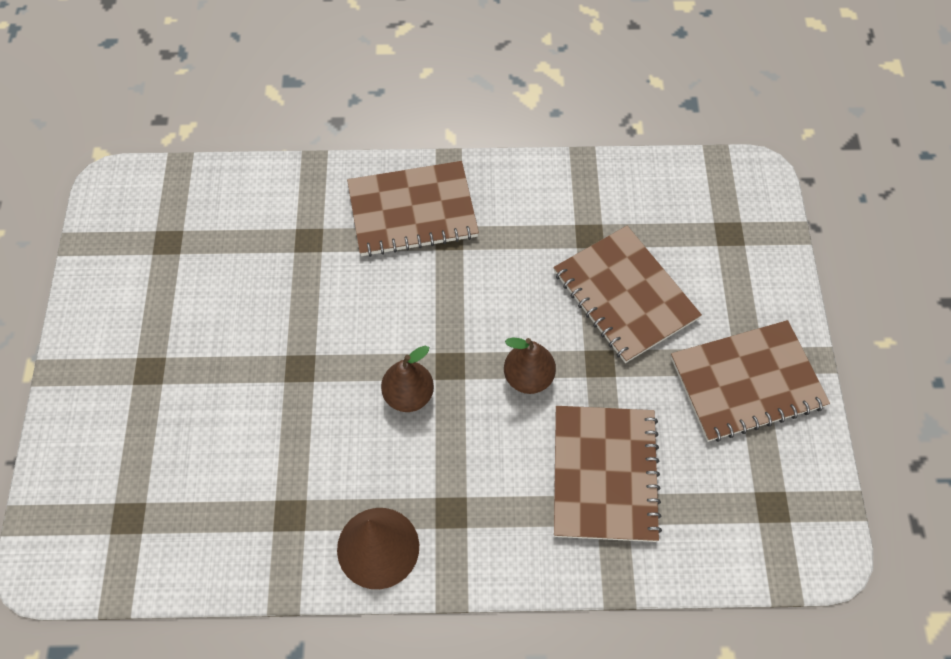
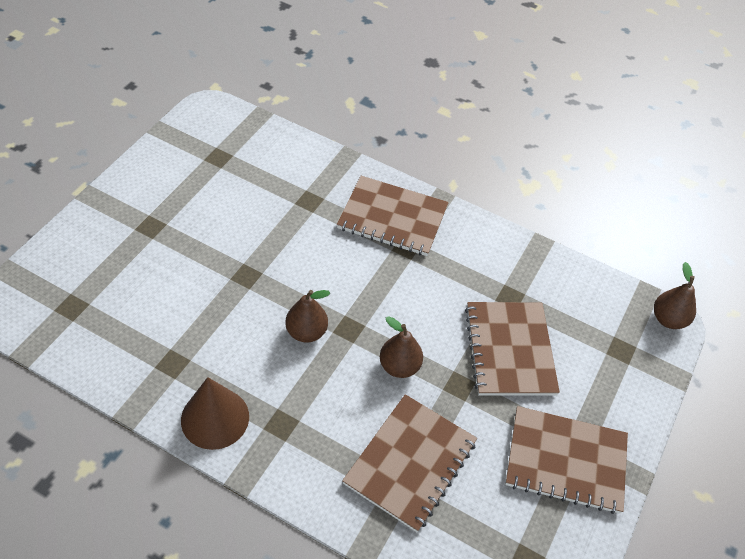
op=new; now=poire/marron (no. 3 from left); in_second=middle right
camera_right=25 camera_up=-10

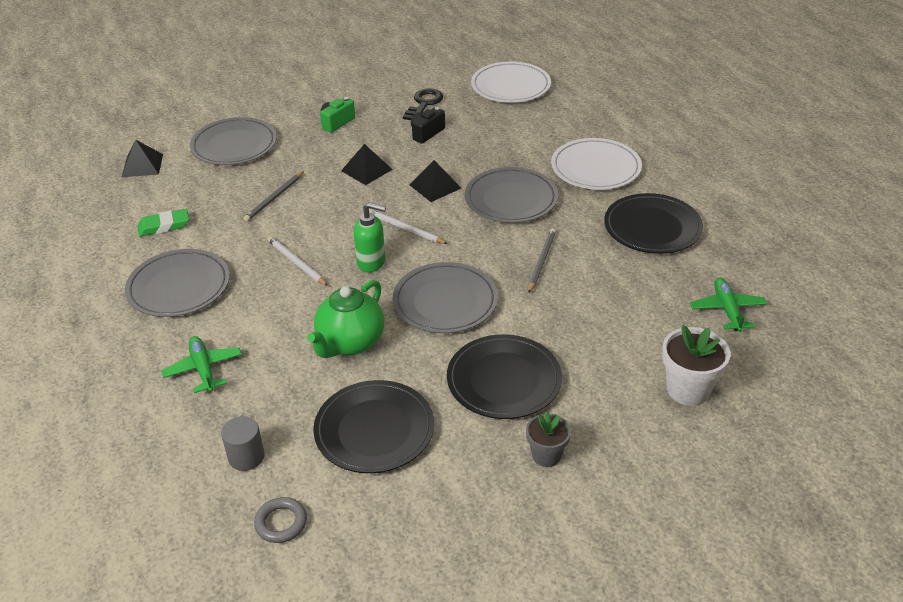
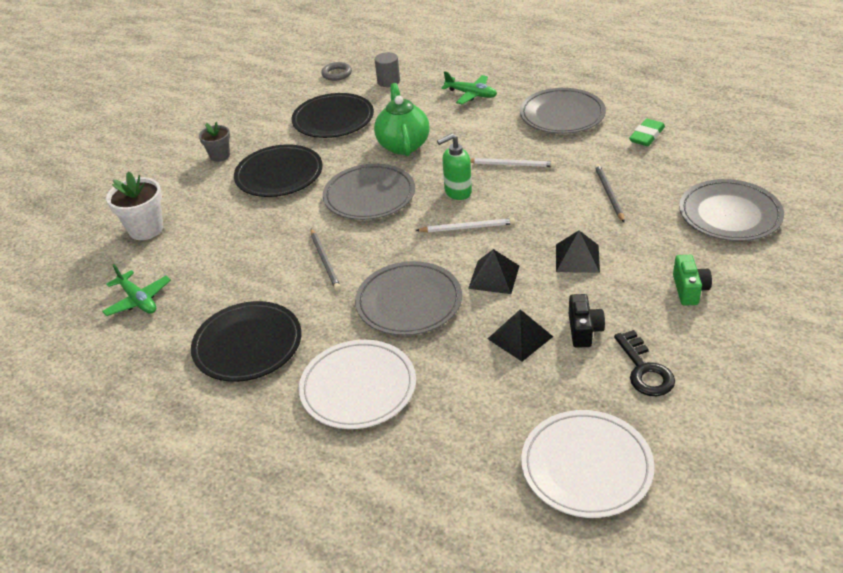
op=shifted; was=pyramide/noir (no. 1 from left in the first image); now=pyramide/noir (no. 2 from left); in_first=top left; in_second=centre
camera_right=145 camera_up=0

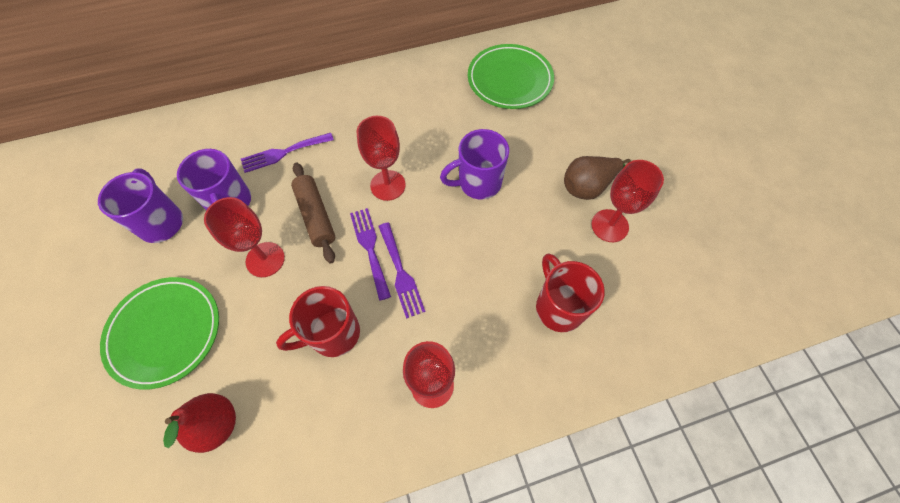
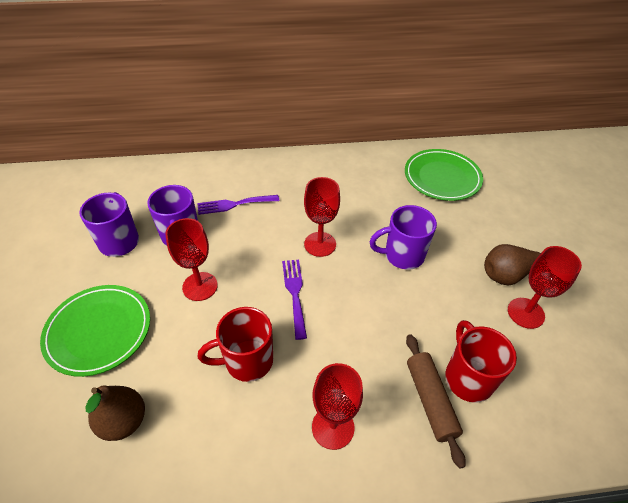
op=shifted; was=rouleau à pâtisserie/marron; in_first=centre; in_second=bottom right
op=gone; was=fourchette/violet (no. 3 from left); in_first=centre
op=repainted; was=poire/rouge; now=poire/marron (no. 1 from left); in_first=bottom left; in_second=bottom left
camera_right=10 camera_up=-15

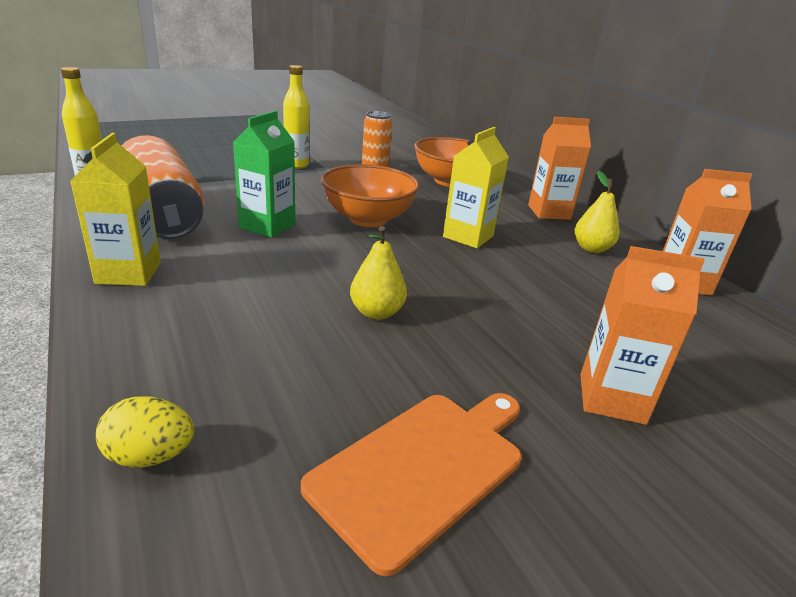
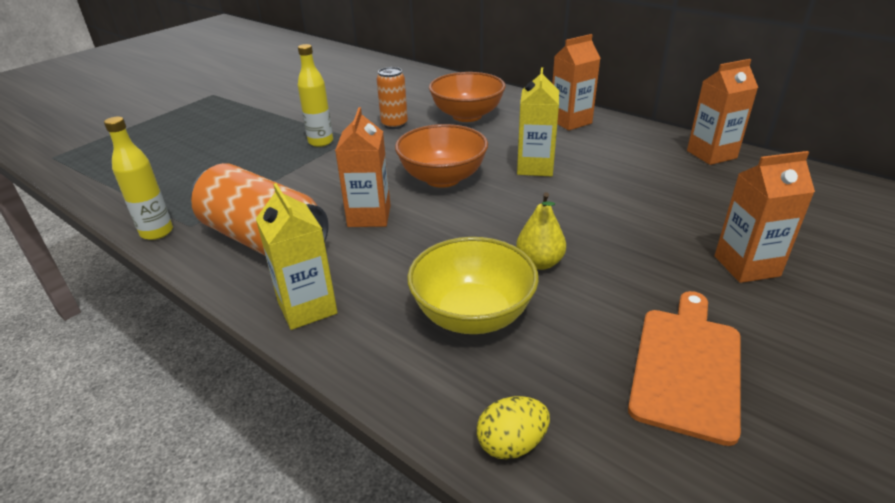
op=repainted; was=brique de lait/vert; now=brique de lait/orange (no. 1 from left); in_first=top left; in_second=top centre
op=gone; was=poire/jaune (no. 2 from left); in_first=middle right
op=new; now=bol/jaune; in_second=centre
camera_right=-20 camera_up=5

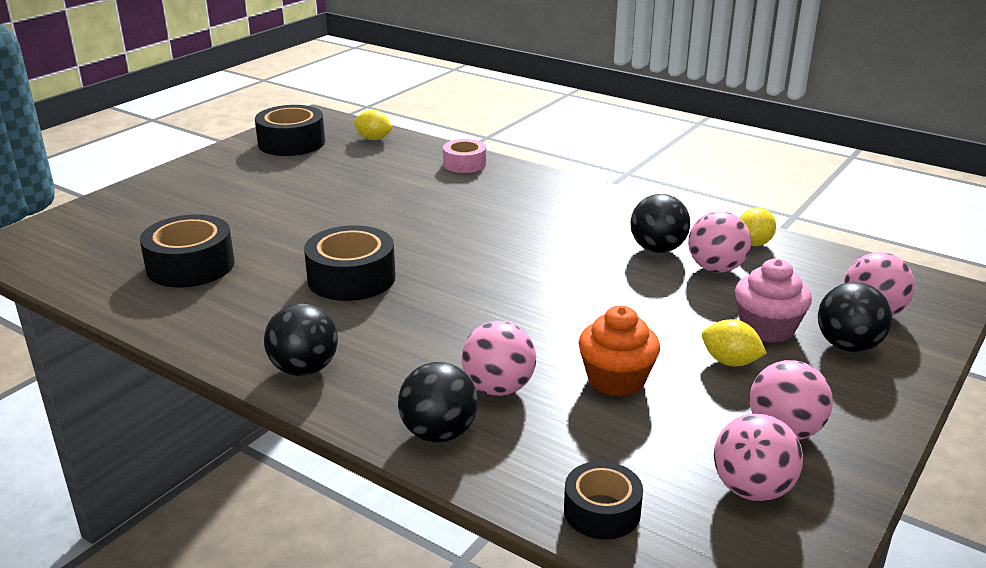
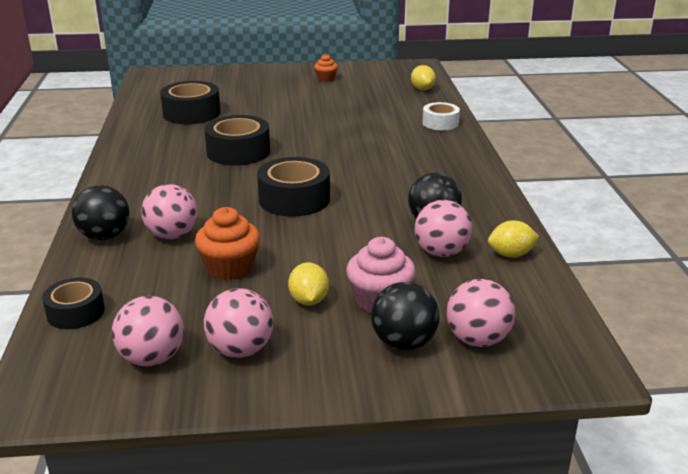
op=shifted; was=ruban adhésif/noir (no. 2 from left in the first image); now=ruban adhésif/noir (no. 4 from left); in_first=top left; in_second=centre
op=repainted; was=ruban adhésif/rose; now=ruban adhésif/blanc; in_first=top centre; in_second=top centre
op=gone; was=balle/noir (no. 1 from left); in_first=middle left
op=new; now=muffin/orange (no. 2 from left); in_second=top centre
camera_right=50 camera_up=0

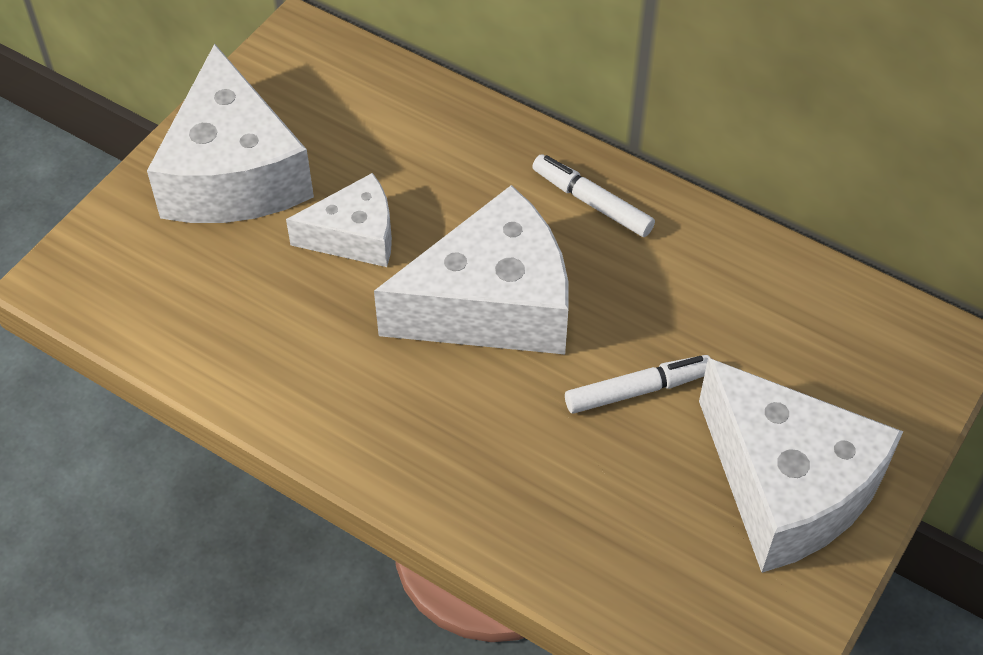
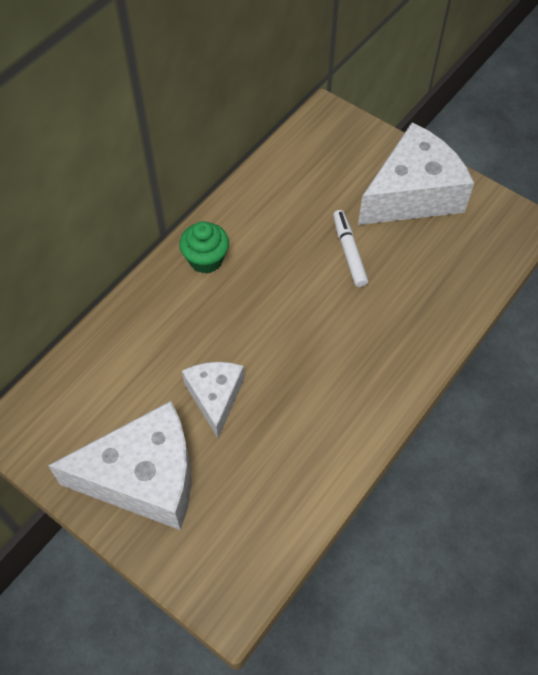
op=swapped; was=feutre/blanc (no. 1 from left); now=muffin/vert; in_first=top centre; in_second=centre
op=gone; was=fromage/blanc (no. 3 from left); in_first=centre
camera_right=-85 camera_up=5

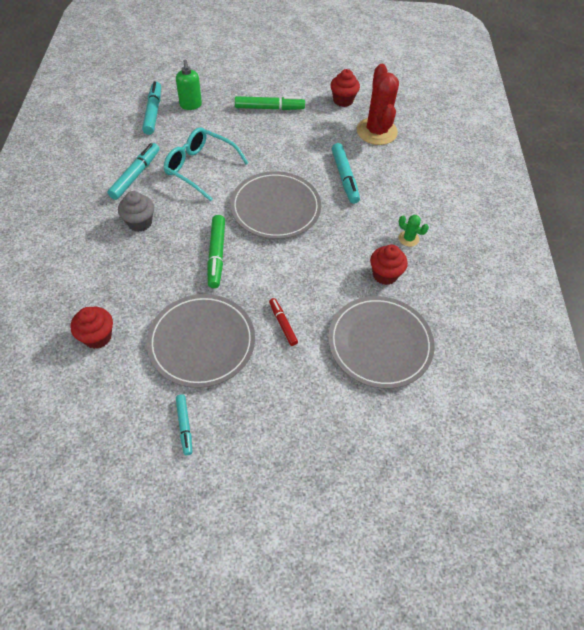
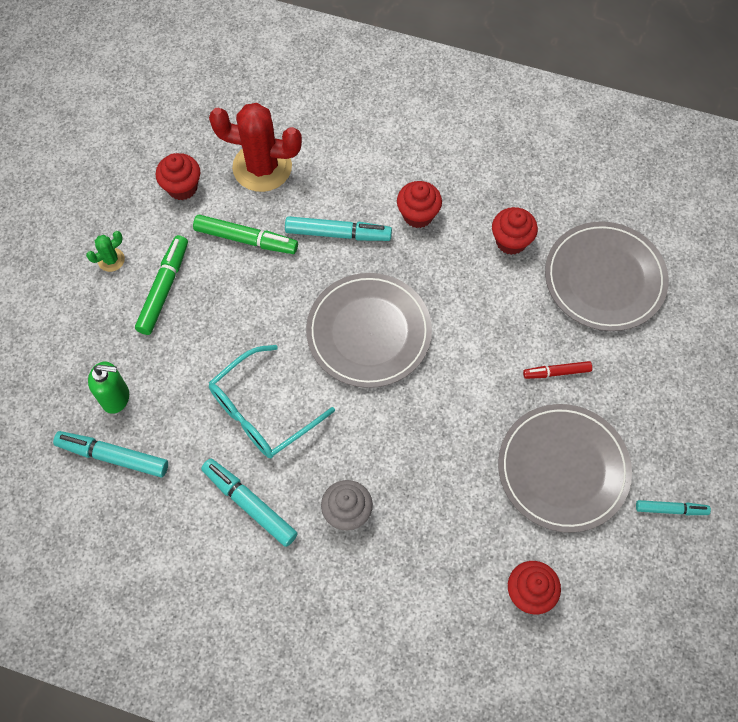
op=shifted; was=feutre/vert (no. 1 from left in the first image); now=feutre/vert (no. 2 from left); in_first=centre; in_second=top left
op=shifted; was=cactus/vert; in_first=middle right; in_second=middle left
op=new; now=muffin/rouge (no. 2 from left); in_second=top centre
camera_right=-70 camera_up=10

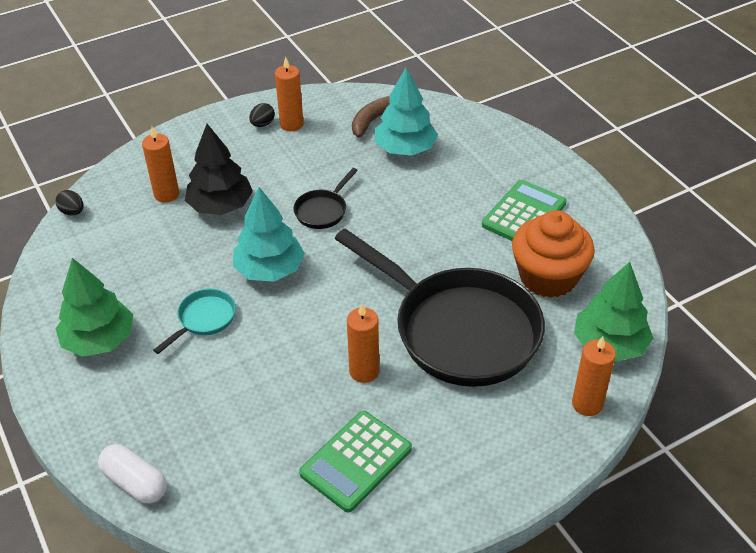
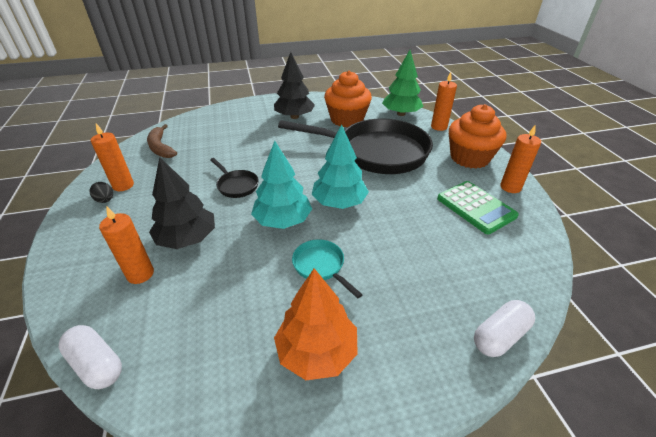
op=shifted; was=arbre/turquoise (no. 2 from left); in_first=top centre; in_second=centre
op=swapped; was=calculatrice/vert (no. 2 from left); now=arbre/noir (no. 2 from left); in_first=middle right; in_second=top centre
op=swapped; was=œuf/noir (no. 1 from left); now=gélule/blanc (no. 1 from left); in_first=middle left; in_second=bottom left
op=rotated; was=poêle/noir (no. 2 from left); in_first=centre; in_second=centre; clockwise=45
op=repainted; was=arbre/vert (no. 1 from left); now=arbre/orange; in_first=middle left; in_second=bottom centre
op=shifted; was=bougie/orange (no. 3 from left in the first image); now=bougie/orange (no. 4 from left); in_first=centre; in_second=middle right
op=new; now=muffin/orange (no. 2 from left); in_second=top right
camera_right=-75 camera_up=-5

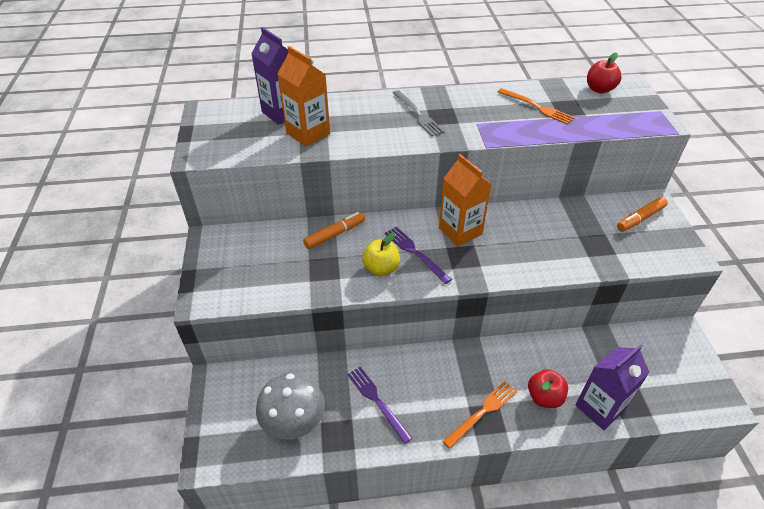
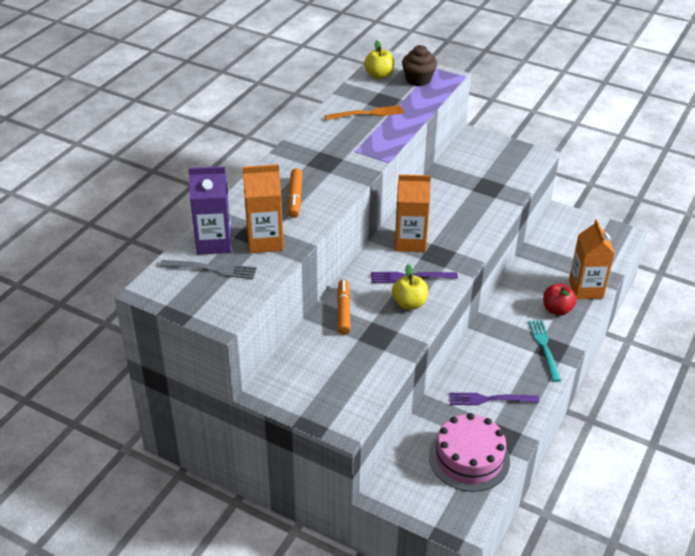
op=repainted; was=pomme/rouge (no. 2 from left); now=pomme/jaune (no. 1 from left); in_first=top right; in_second=top centre
op=shifted; was=fourchette/gris; in_first=top centre; in_second=middle left
op=shifted; was=feutre/orange (no. 2 from left in the first image); now=feutre/orange (no. 1 from left); in_first=middle right; in_second=centre
op=repainted; was=brique de lait/violet (no. 2 from left); now=brique de lait/orange (no. 3 from left); in_first=bottom right; in_second=middle right
op=swapped; was=champignon/gris; now=gâteau/rose; in_first=bottom centre; in_second=bottom right
op=repainted; was=fourchette/orange (no. 1 from left); now=fourchette/turquoise; in_first=bottom centre; in_second=middle right
op=new; now=muffin/marron; in_second=top centre
camera_right=-55 camera_up=-5

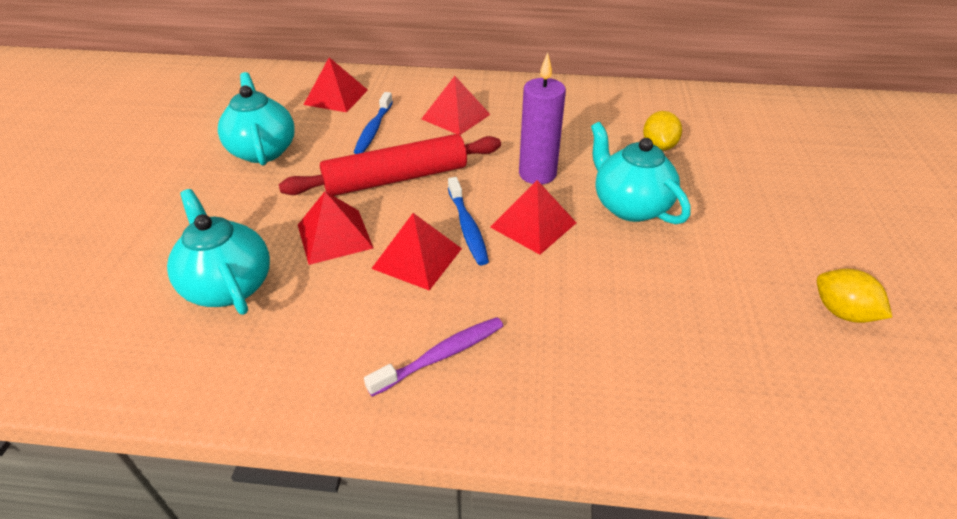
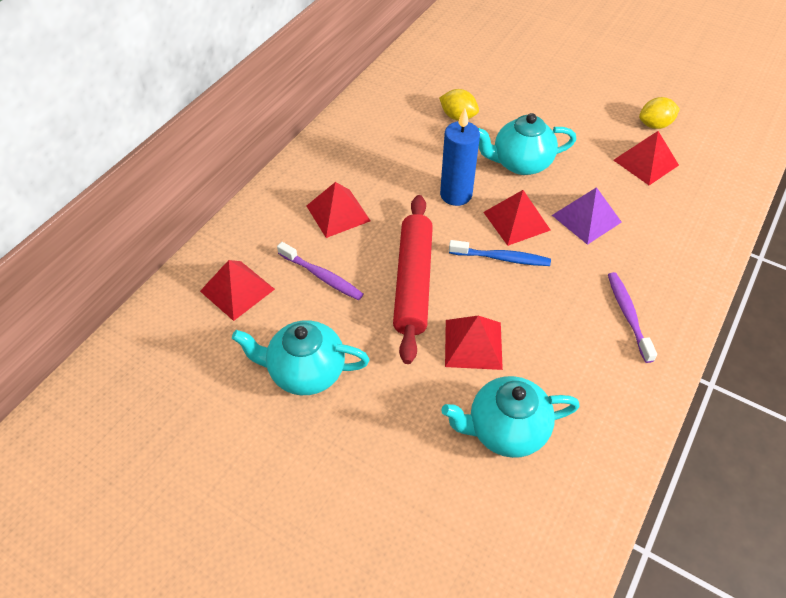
op=repainted; was=bougie/violet; now=bougie/bleu; in_first=top centre; in_second=top centre
op=repainted; was=brosse à dents/bleu (no. 1 from left); now=brosse à dents/violet (no. 1 from left); in_first=top centre; in_second=centre
op=shifted; was=pyramide/rouge (no. 3 from left in the first image); now=pyramide/rouge (no. 5 from left); in_first=centre; in_second=top right
op=new; now=pyramide/violet; in_second=middle right
camera_right=-65 camera_up=10

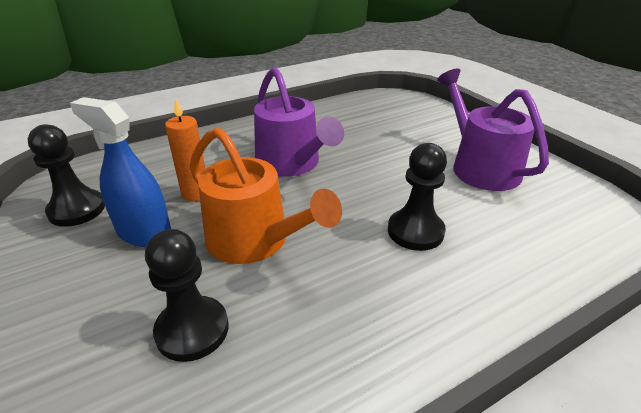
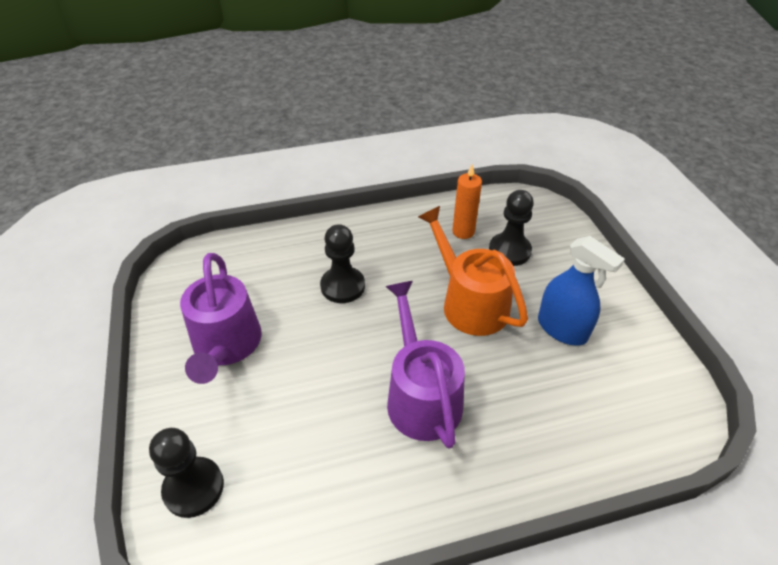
op=shifted; was=bougie/orange; in_first=middle left; in_second=centre
op=shifted; was=pion/noir (no. 1 from left); in_first=middle left; in_second=bottom left
camera_right=-165 camera_up=10

